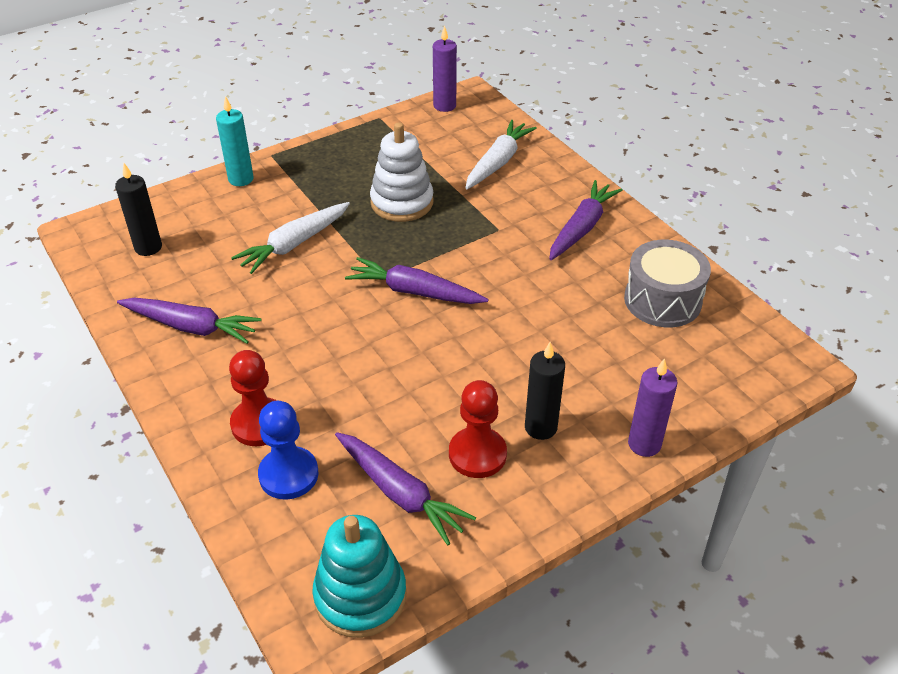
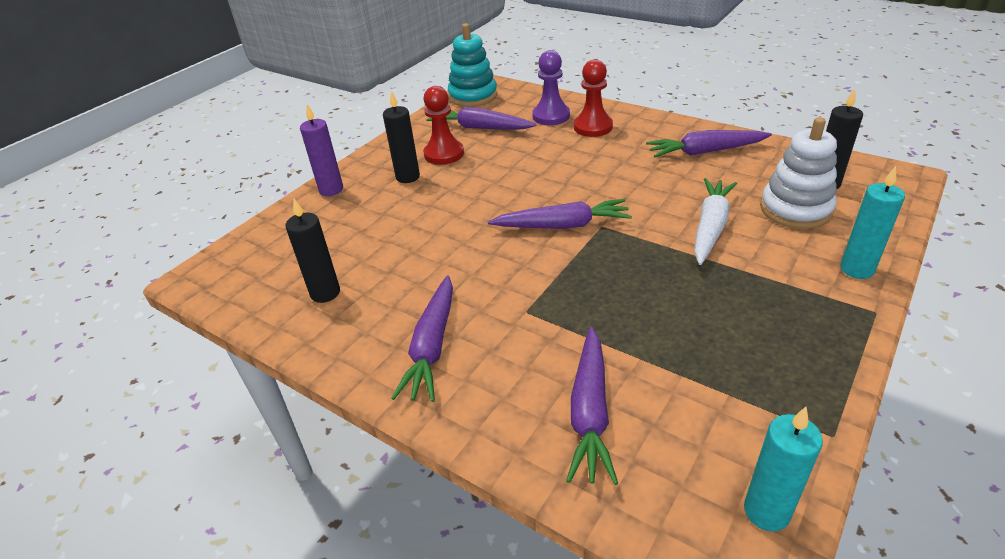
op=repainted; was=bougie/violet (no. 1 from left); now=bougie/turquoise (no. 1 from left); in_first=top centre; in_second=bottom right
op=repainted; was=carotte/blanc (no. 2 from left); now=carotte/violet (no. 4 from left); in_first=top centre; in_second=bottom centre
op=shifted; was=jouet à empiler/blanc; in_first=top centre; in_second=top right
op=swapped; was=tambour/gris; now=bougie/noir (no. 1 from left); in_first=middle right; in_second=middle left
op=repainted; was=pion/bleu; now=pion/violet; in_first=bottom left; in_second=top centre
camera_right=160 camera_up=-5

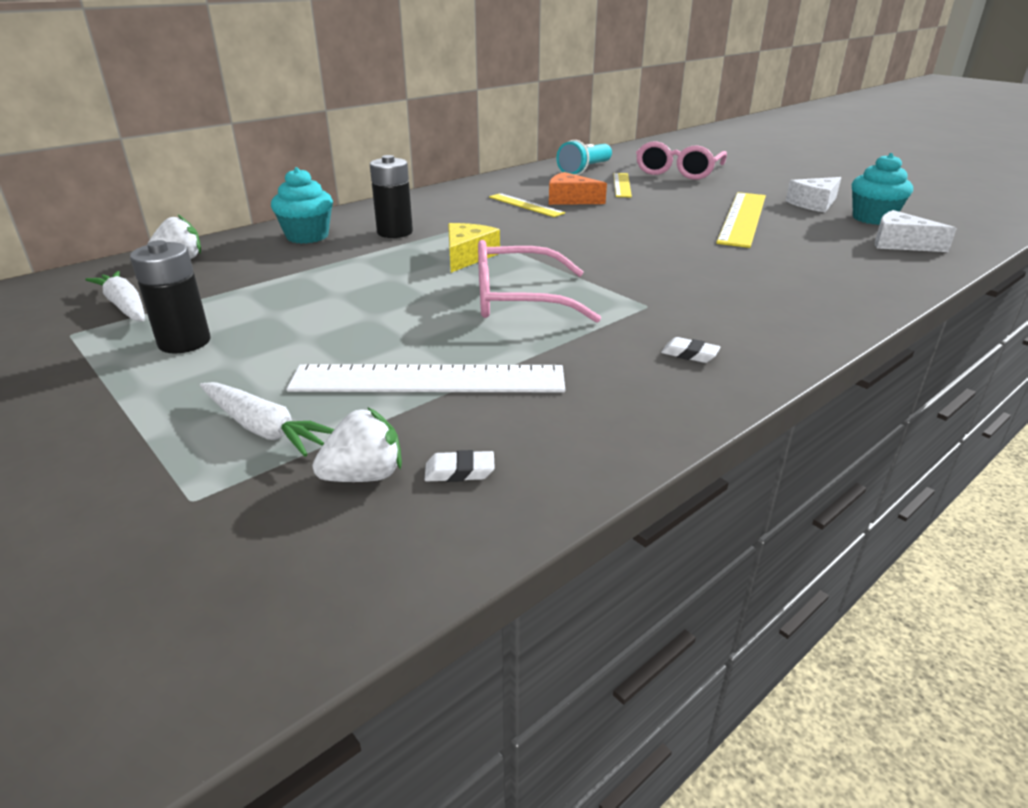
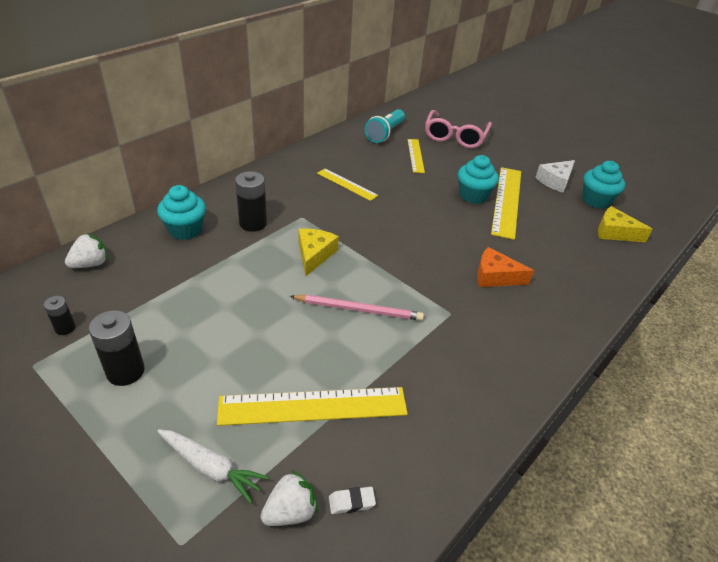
op=shifted; was=fromage/orange; in_first=top centre; in_second=middle right
op=repainted; was=fromage/blanc (no. 2 from left); now=fromage/jaune (no. 2 from left); in_first=top right; in_second=middle right
op=swapped; was=lunettes/rose (no. 1 from left); now=crayon/rose; in_first=centre; in_second=centre
op=swapped; was=carotte/blanc (no. 1 from left); now=pile/noir (no. 1 from left); in_first=middle left; in_second=middle left
op=gone; was=gomme/blanc (no. 2 from left); in_first=middle right
op=repainted; was=règle/blanc; now=règle/jaune (no. 1 from left); in_first=centre; in_second=bottom centre
op=new; now=muffin/turquoise (no. 2 from left); in_second=top centre
camera_right=-10 camera_up=10

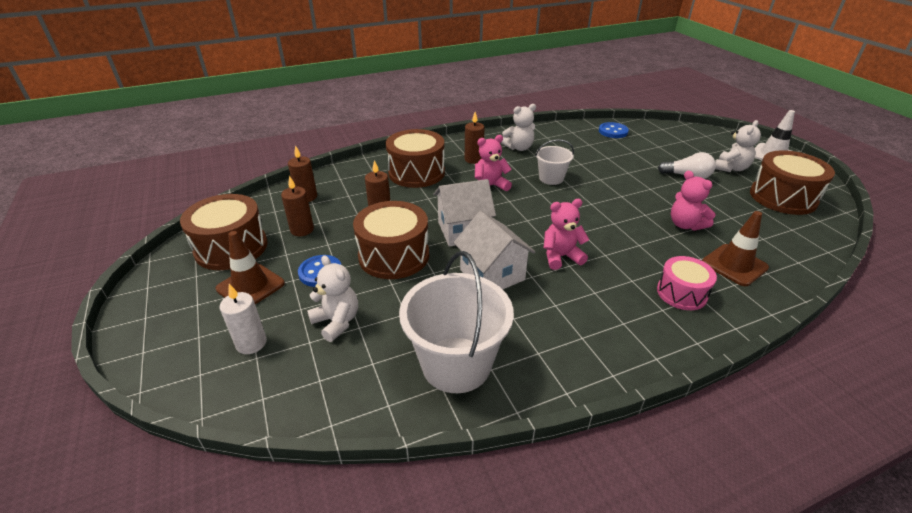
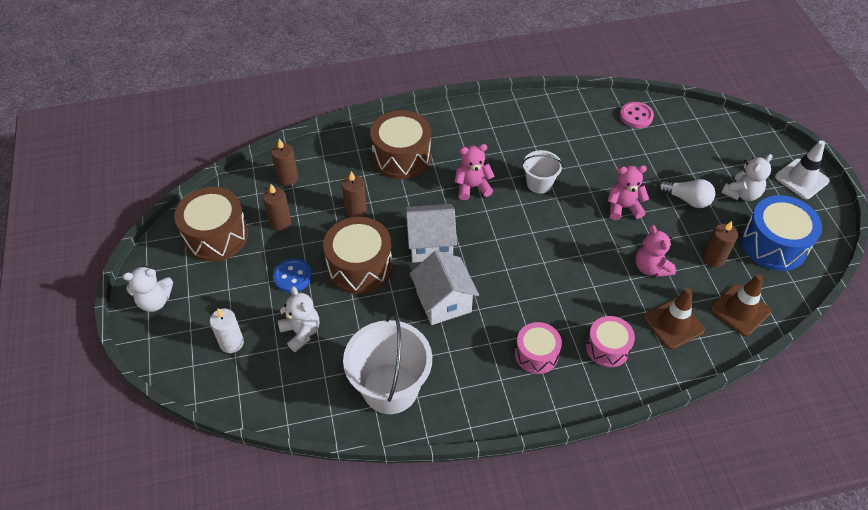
op=shifted; was=ours en peluche/blanc (no. 2 from left in the first image); now=ours en peluche/blanc (no. 1 from left); in_first=top centre; in_second=middle left
op=shifted; was=bougie/marron (no. 4 from left); in_first=top centre; in_second=middle right
op=repainted; was=bouton/bleu (no. 2 from left); now=bouton/rose; in_first=top right; in_second=top right
op=repainted; was=tambour/marron (no. 4 from left); now=tambour/bleu; in_first=middle right; in_second=middle right
op=shifted; was=ours en peluche/rose (no. 2 from left); in_first=centre; in_second=middle right
op=shifted; was=cône de chantier/marron (no. 1 from left in the first image); now=cône de chantier/marron (no. 2 from left); in_first=middle left; in_second=middle right
op=new; now=tambour/rose (no. 1 from left); in_second=bottom centre
camera_right=10 camera_up=15

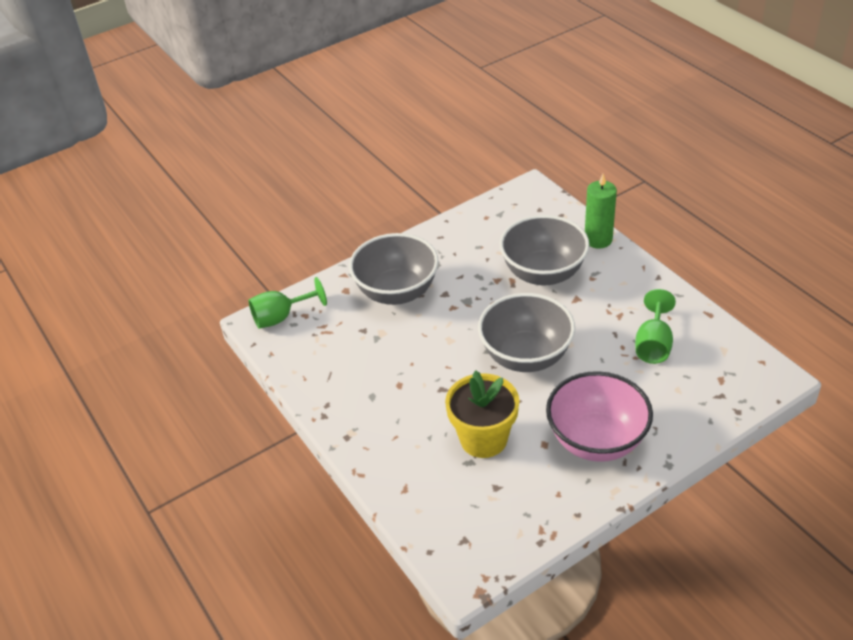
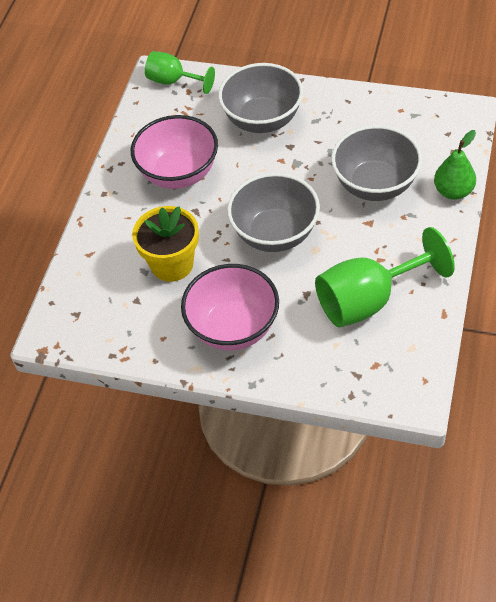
op=swapped; was=bougie/vert; now=poire/vert; in_first=top right; in_second=top right
op=scaled; was=verre à pied/vert (no. 2 from left); in_first=middle right; in_second=middle right; ratio=1.67
op=new; now=bol/rose (no. 1 from left); in_second=top centre
camera_right=50 camera_up=10

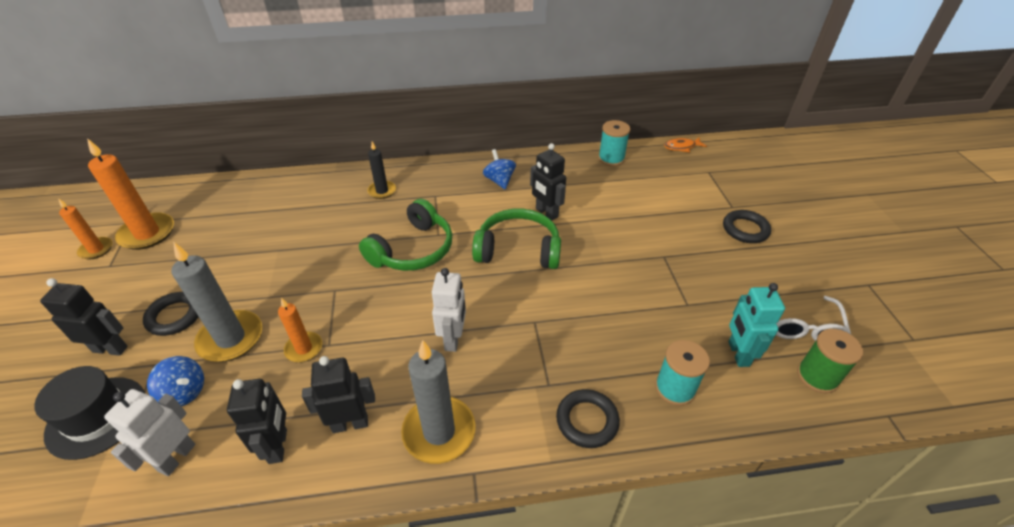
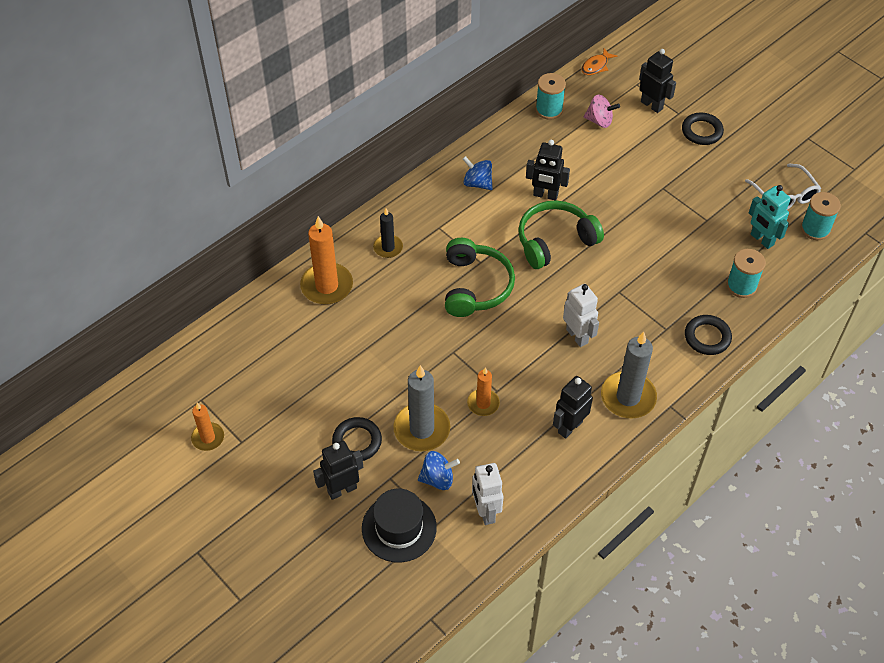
op=shifted; was=bougie/orange (no. 2 from left); in_first=middle left; in_second=centre
op=repainted; was=bobine/vert; now=bobine/turquoise (no. 3 from left); in_first=bottom right; in_second=top right
op=shifted; was=robot/noir (no. 2 from left in the first image); now=robot/noir (no. 4 from left); in_first=bottom left; in_second=top right
op=new; now=toupie/rose; in_second=top right
camera_right=-35 camera_up=10

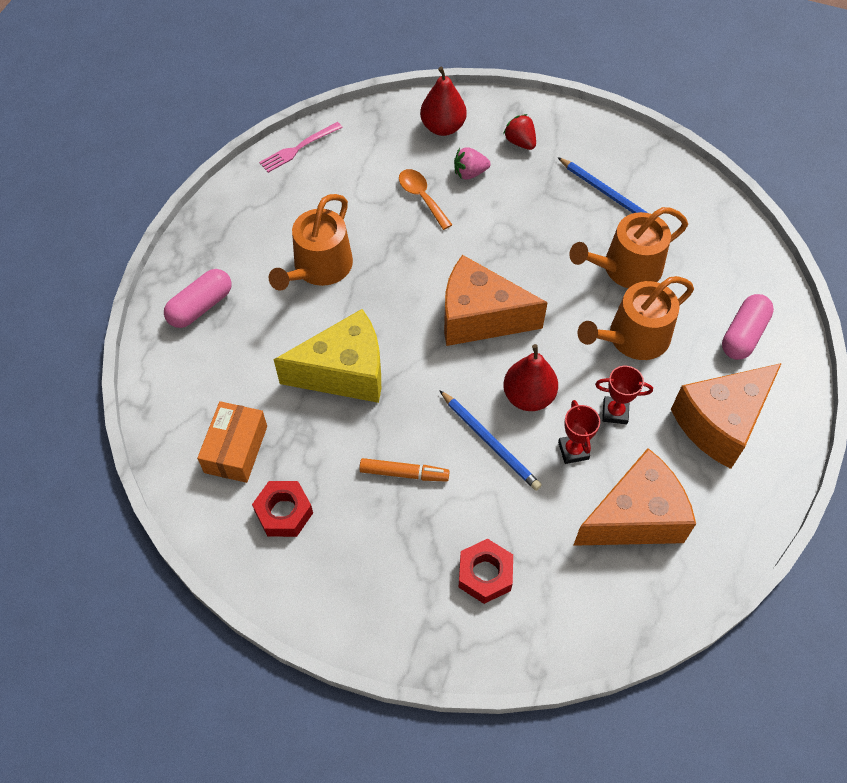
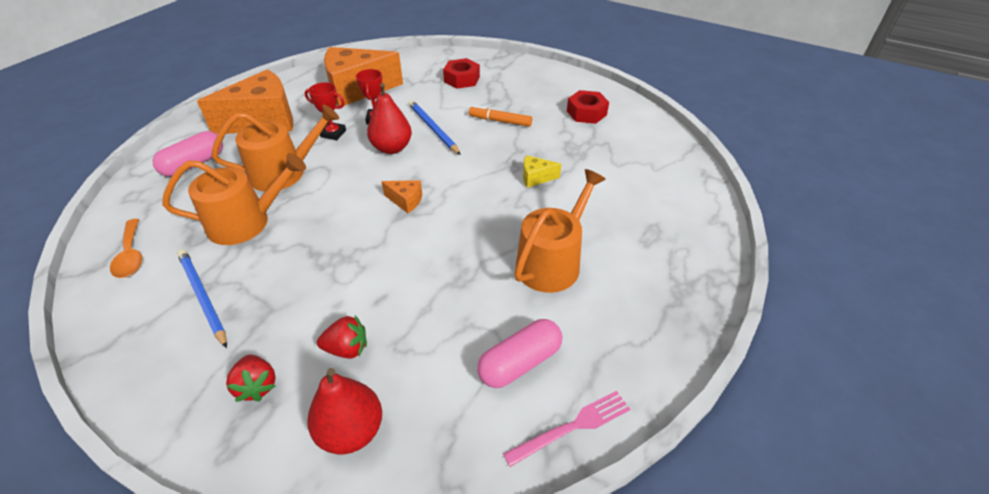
op=repainted; was=fraise/rose; now=fraise/rouge (no. 2 from left); in_first=top centre; in_second=bottom centre
op=shifted; was=cuillère/orange; in_first=top centre; in_second=middle left
op=scaled; was=fromage/orange (no. 1 from left in the first image); in_first=centre; in_second=centre; ratio=0.42
op=shifted; was=gélule/rose (no. 1 from left in the first image); now=gélule/rose (no. 2 from left); in_first=middle left; in_second=bottom centre
op=scaled; was=fromage/jaune; in_first=centre; in_second=centre; ratio=0.42
op=gone; was=boîte/orange; in_first=middle left
camera_right=-170 camera_up=-15

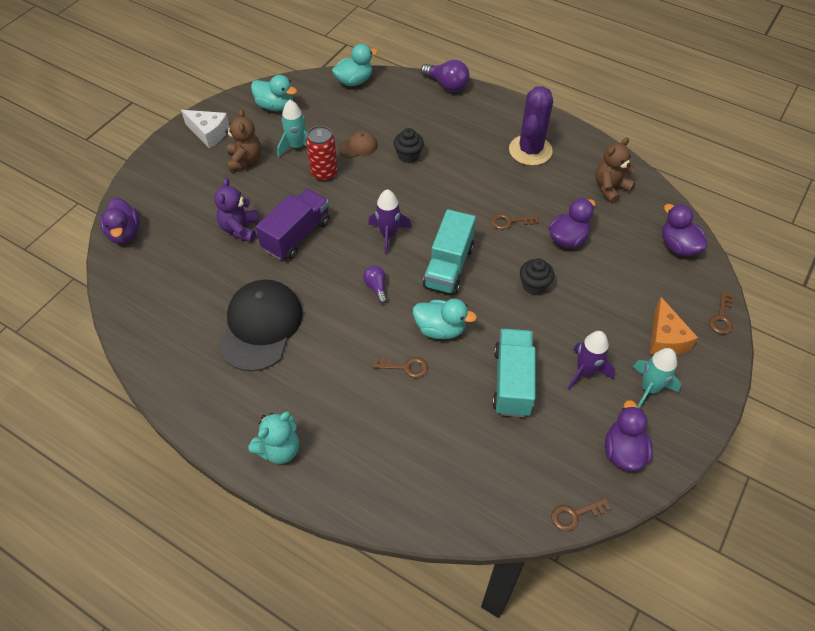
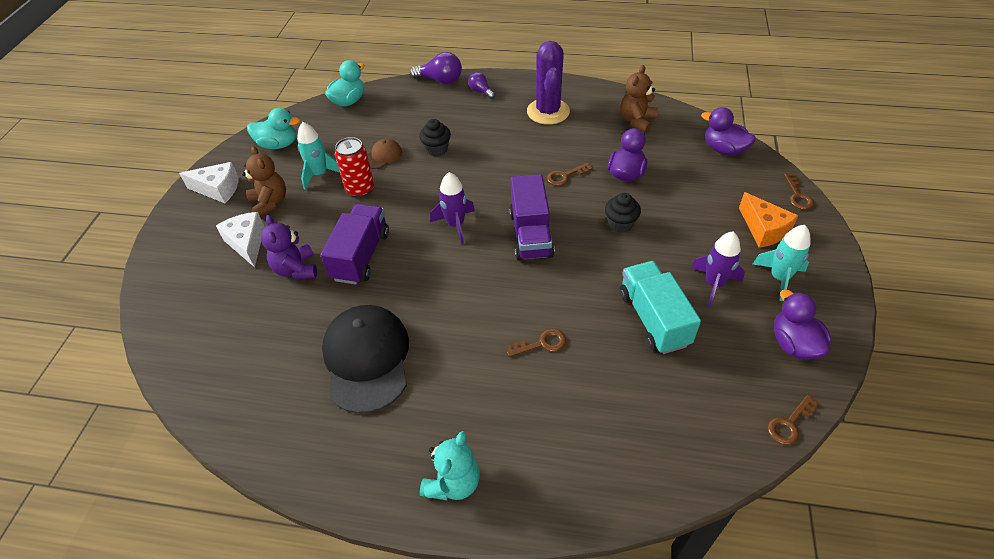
op=gone; was=canard/violet (no. 1 from left); in_first=middle left
op=repainted; was=camion/turquoise (no. 1 from left); now=camion/violet (no. 2 from left); in_first=centre; in_second=centre
op=shifted; was=ampoule/violet (no. 1 from left in the first image); now=ampoule/violet (no. 2 from left); in_first=centre; in_second=top centre
op=gone; was=canard/turquoise (no. 3 from left); in_first=centre
op=new; now=fromage/blanc (no. 2 from left); in_second=middle left
camera_right=-20 camera_up=-5

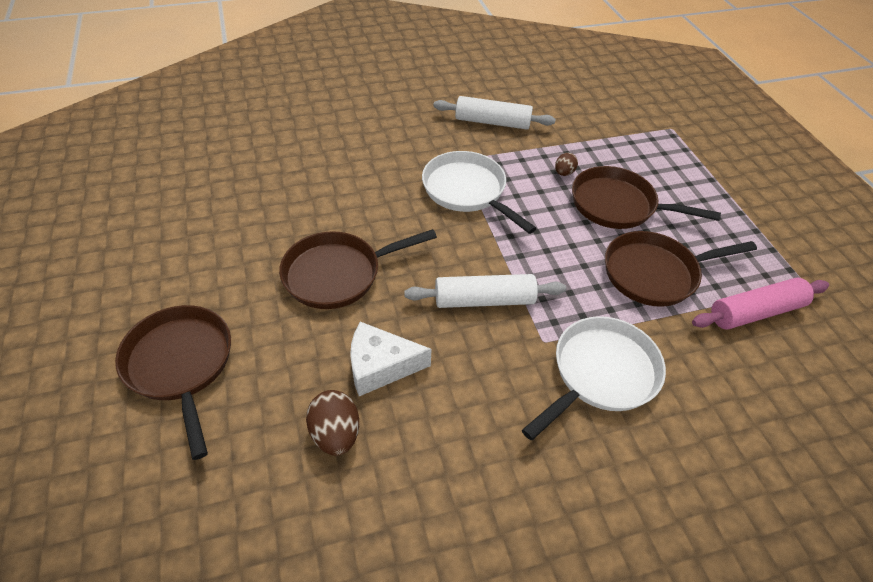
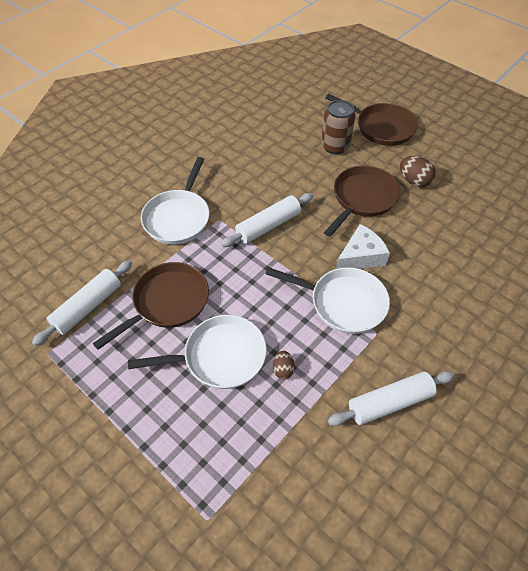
op=repainted; was=poêle/marron (no. 3 from left); now=poêle/blanc (no. 2 from left); in_first=middle right; in_second=centre
op=repainted; was=rouleau à pâtisserie/rose; now=rouleau à pâtisserie/blanc (no. 1 from left); in_first=middle right; in_second=middle left
op=shifted; was=fromage/blanc; in_first=centre; in_second=middle right
op=shifted; was=œuf/marron (no. 1 from left in the first image); now=œuf/marron (no. 2 from left); in_first=bottom centre; in_second=top right
op=new; now=canette/marron; in_second=top centre
camera_right=150 camera_up=5

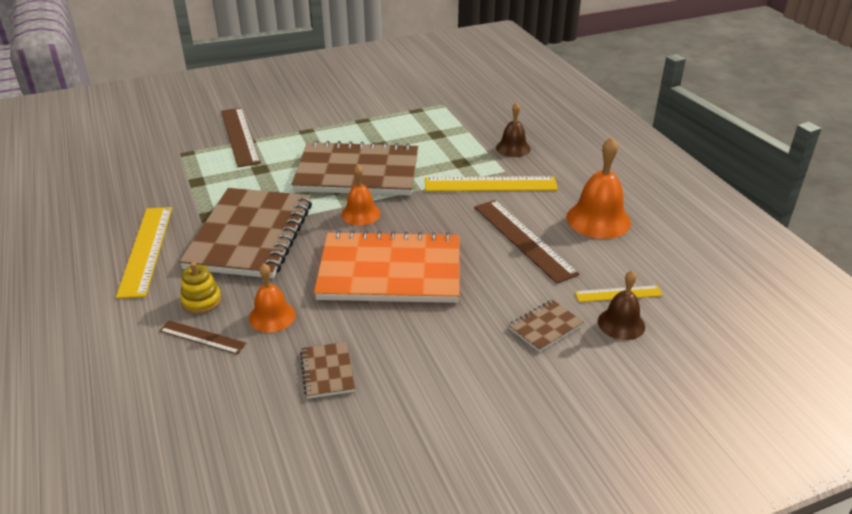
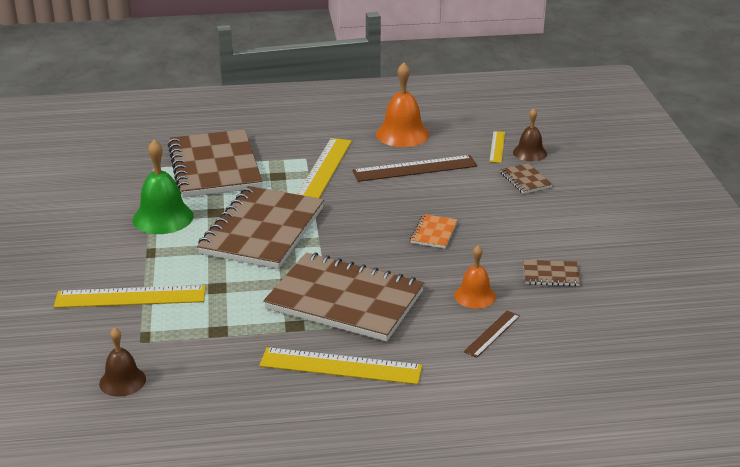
op=shifted; was=cloche/marron (no. 1 from left); in_first=top centre; in_second=bottom left
op=repainted; was=règle/marron (no. 2 from left); now=règle/jaune (no. 1 from left); in_first=top left; in_second=middle left
op=gone; was=cloche/orange (no. 2 from left); in_first=centre
op=scaled; was=carnet/orange; in_first=centre; in_second=centre; ratio=0.42
op=gone; was=jouet à empiler/jaune; in_first=middle left
op=new; now=carnet/marron (no. 1 from left); in_second=middle left
op=new; now=cloche/vert; in_second=middle left
camera_right=-75 camera_up=-5

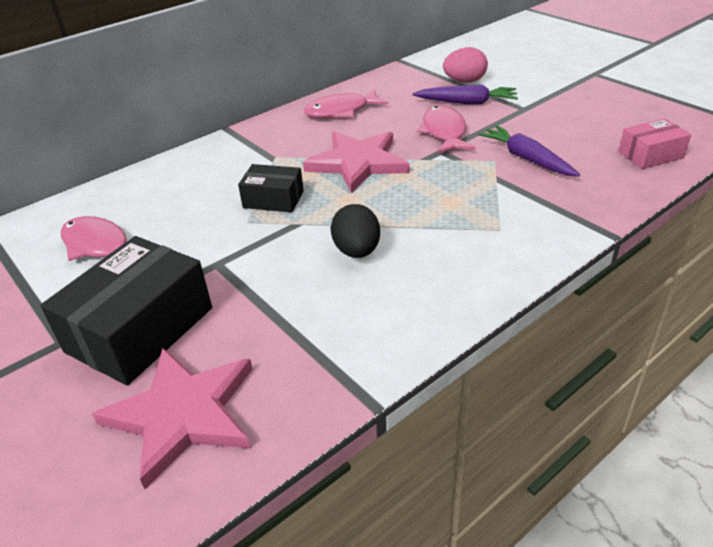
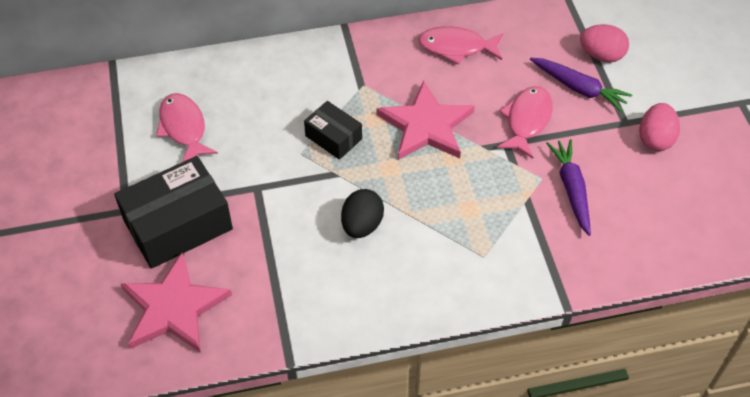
op=gone; was=boîte/rose; in_first=top right
op=new; now=œuf/rose (no. 2 from left); in_second=top right
camera_right=25 camera_up=15

